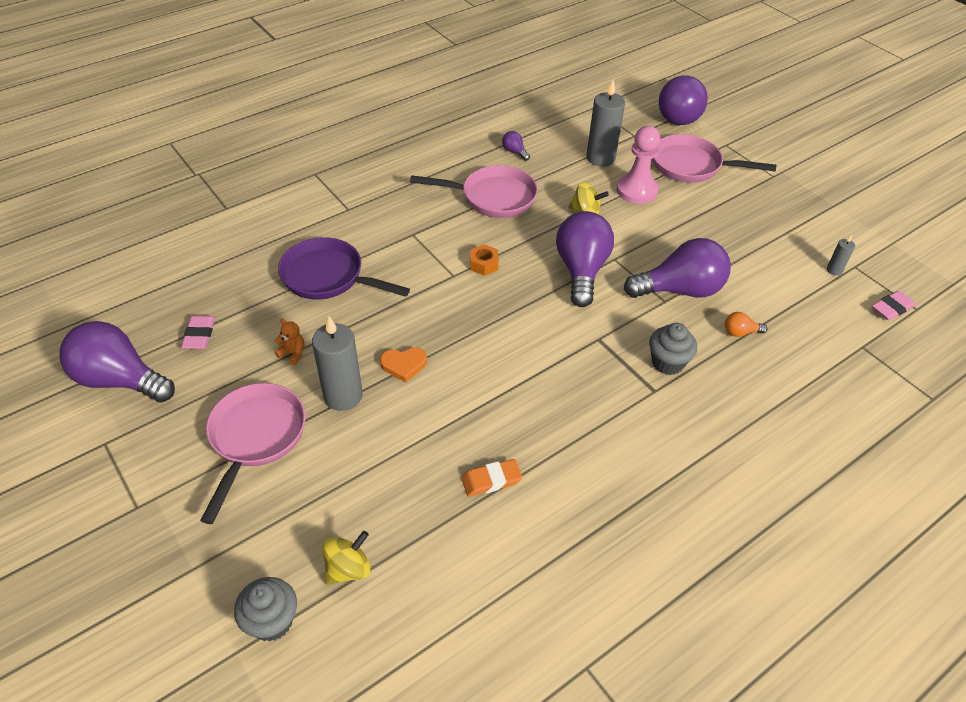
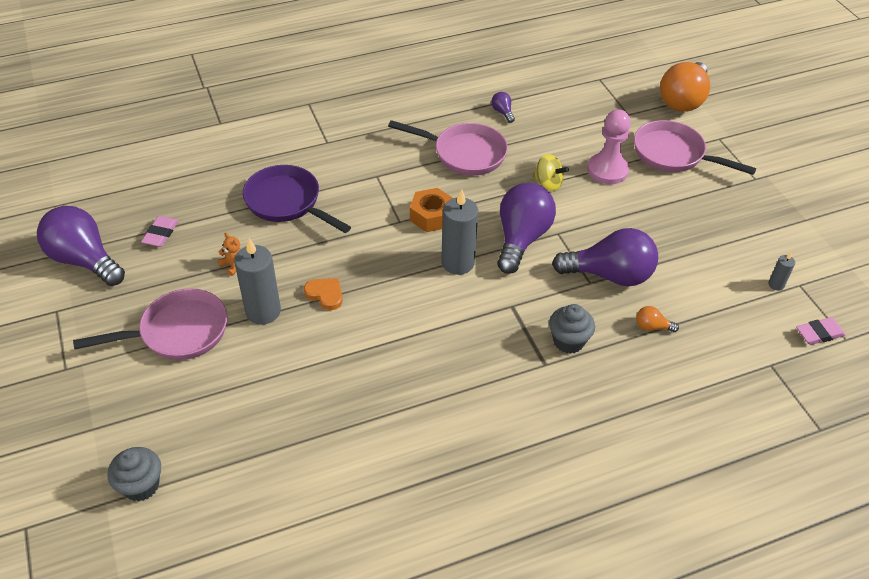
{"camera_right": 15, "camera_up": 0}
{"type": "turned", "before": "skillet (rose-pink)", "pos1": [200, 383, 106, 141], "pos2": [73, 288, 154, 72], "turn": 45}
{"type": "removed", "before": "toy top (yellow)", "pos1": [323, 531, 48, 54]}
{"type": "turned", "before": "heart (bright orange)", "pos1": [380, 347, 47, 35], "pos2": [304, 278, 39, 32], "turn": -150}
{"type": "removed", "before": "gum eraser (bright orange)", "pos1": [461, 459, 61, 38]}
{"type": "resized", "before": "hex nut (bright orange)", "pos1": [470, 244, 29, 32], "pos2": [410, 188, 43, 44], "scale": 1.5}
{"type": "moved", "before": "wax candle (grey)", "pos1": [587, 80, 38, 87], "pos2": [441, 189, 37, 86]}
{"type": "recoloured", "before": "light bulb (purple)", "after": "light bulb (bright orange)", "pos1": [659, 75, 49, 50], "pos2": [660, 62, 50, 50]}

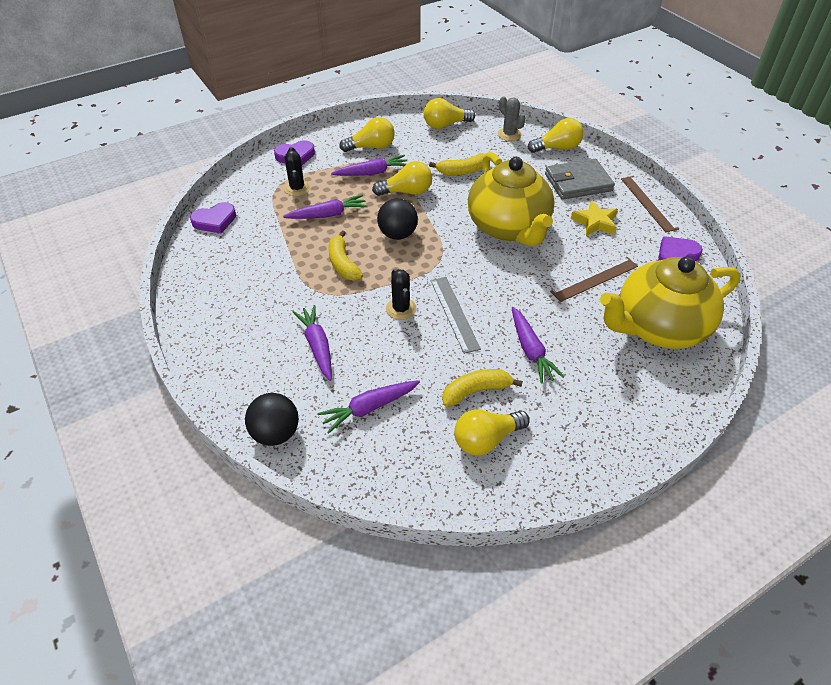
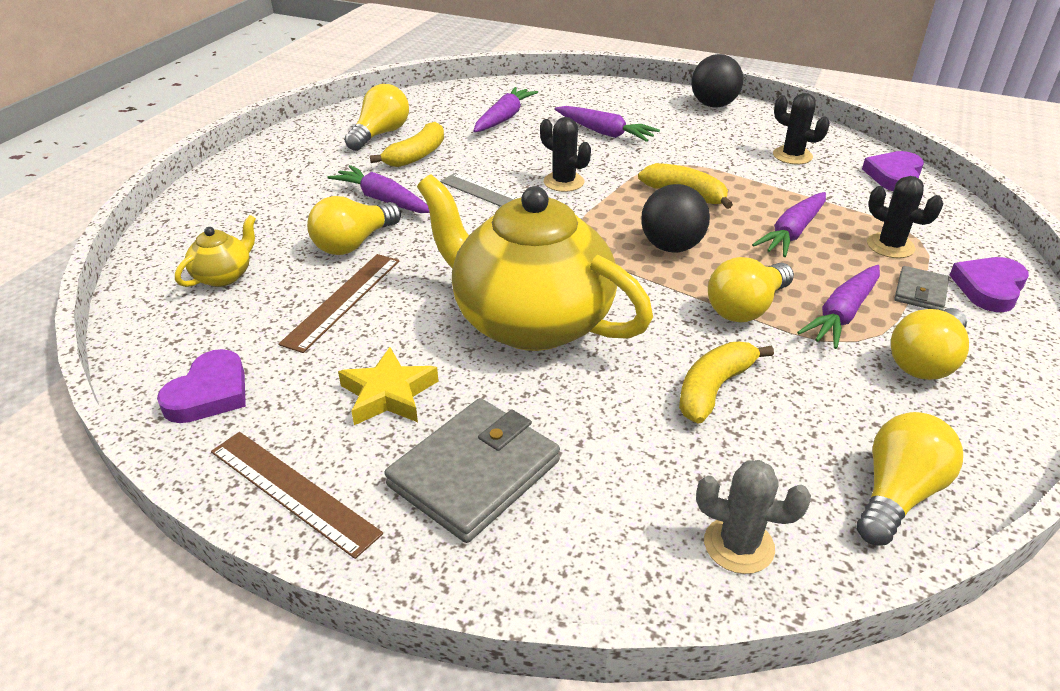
{"camera_right": 145, "camera_up": -10}
{"type": "moved", "before": "sphere (ebony)", "pos1": [245, 393, 54, 53], "pos2": [691, 54, 52, 53]}
{"type": "moved", "before": "light bulb (yellow)", "pos1": [528, 118, 56, 35], "pos2": [307, 196, 94, 59]}
{"type": "resized", "before": "china teapot (yellow)", "pos1": [600, 257, 140, 92], "pos2": [175, 215, 81, 72], "scale": 0.41}
{"type": "added", "after": "saguaro cactus (ebony)", "pos2": [773, 93, 57, 71]}
{"type": "added", "after": "wallet (grey)", "pos2": [894, 266, 55, 45]}

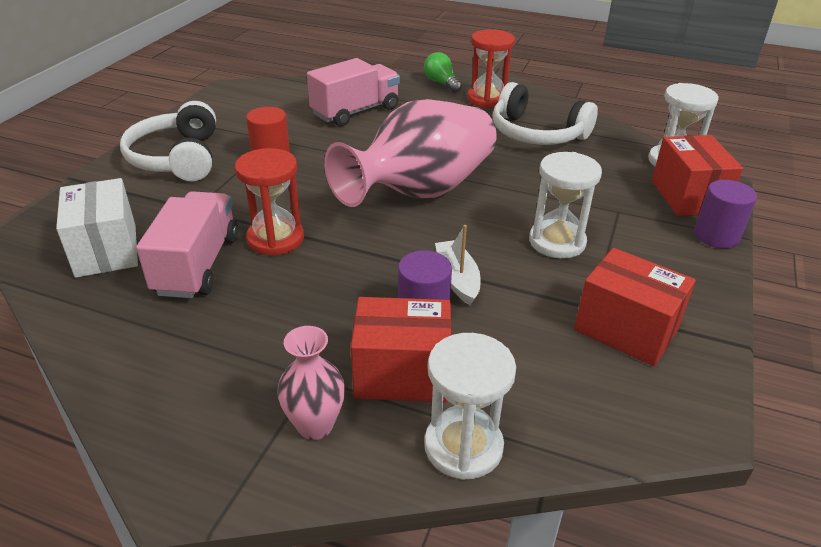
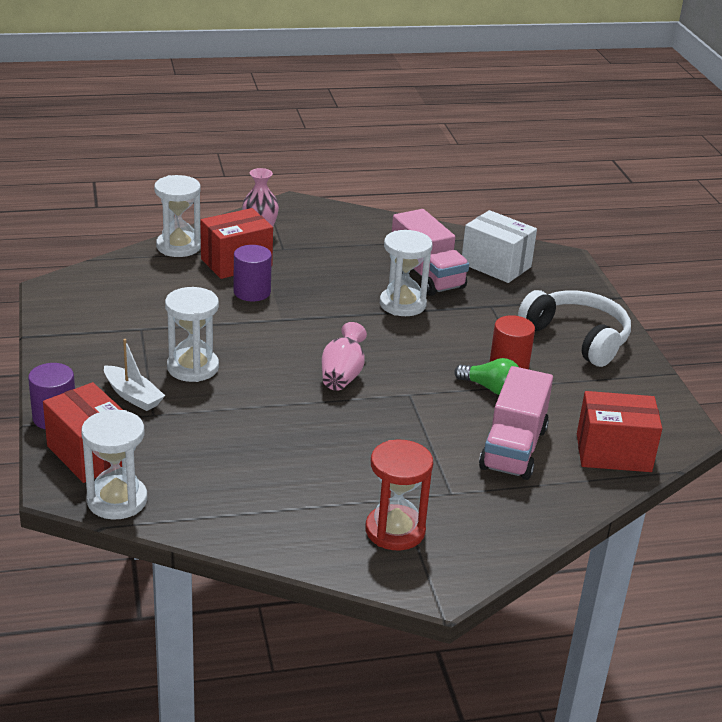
{"camera_right": 145, "camera_up": -5}
{"type": "recoloured", "before": "sand timer (red)", "after": "sand timer (white)", "pos1": [235, 148, 69, 108], "pos2": [380, 230, 53, 86]}
{"type": "resized", "before": "tall vase (rose-pink)", "pos1": [324, 99, 173, 108], "pos2": [322, 322, 45, 69], "scale": 0.45}
{"type": "moved", "before": "light bulb (green)", "pos1": [424, 52, 38, 41], "pos2": [454, 358, 65, 37]}
{"type": "moved", "before": "boat (white)", "pos1": [435, 225, 45, 81], "pos2": [104, 339, 61, 72]}
{"type": "removed", "before": "headphones (white)", "pos1": [493, 82, 105, 63]}
{"type": "moved", "before": "parcel (red)", "pos1": [574, 248, 122, 118], "pos2": [577, 391, 85, 81]}

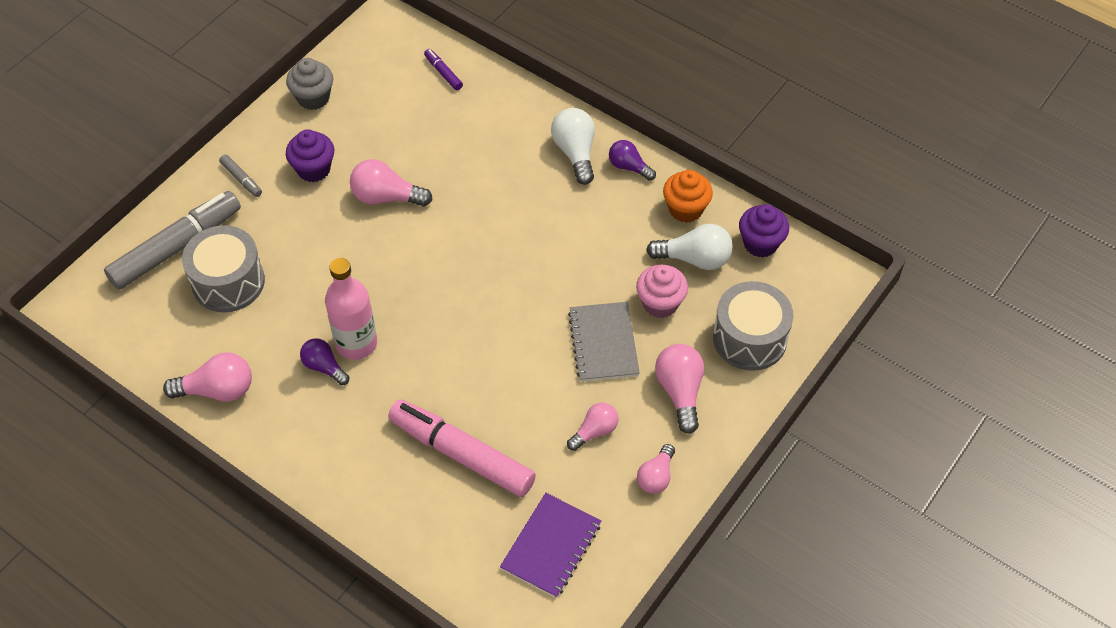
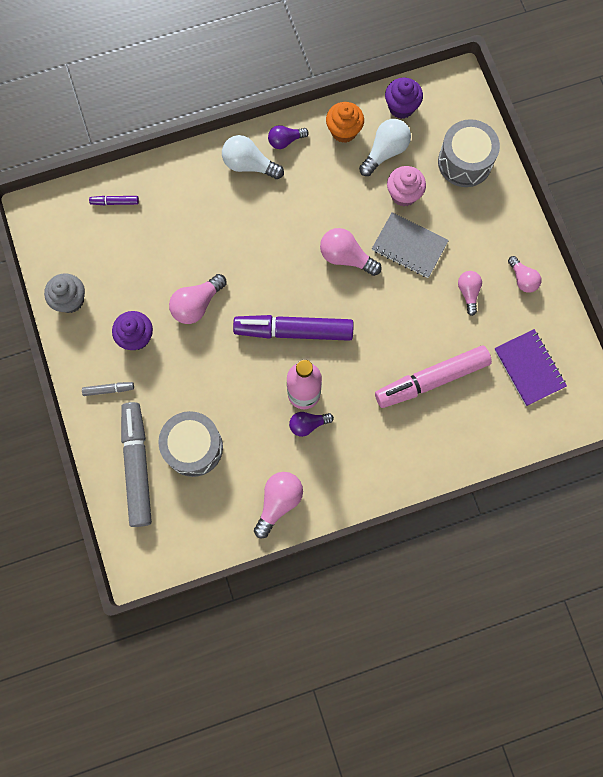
{"camera_right": -55, "camera_up": 20}
{"type": "moved", "before": "light bulb (rose-pink)", "pos1": [655, 344, 49, 90], "pos2": [320, 228, 62, 48]}
{"type": "added", "after": "marker pen (purple)", "pos2": [233, 315, 121, 26]}

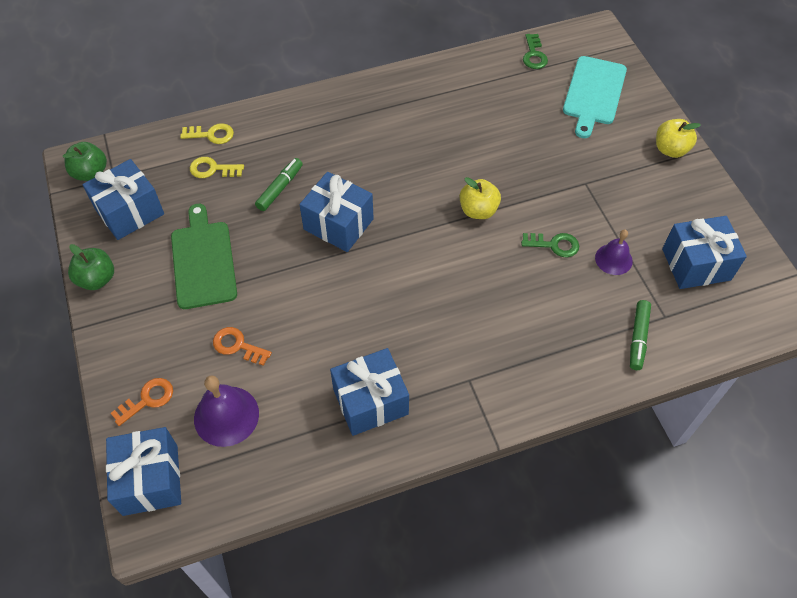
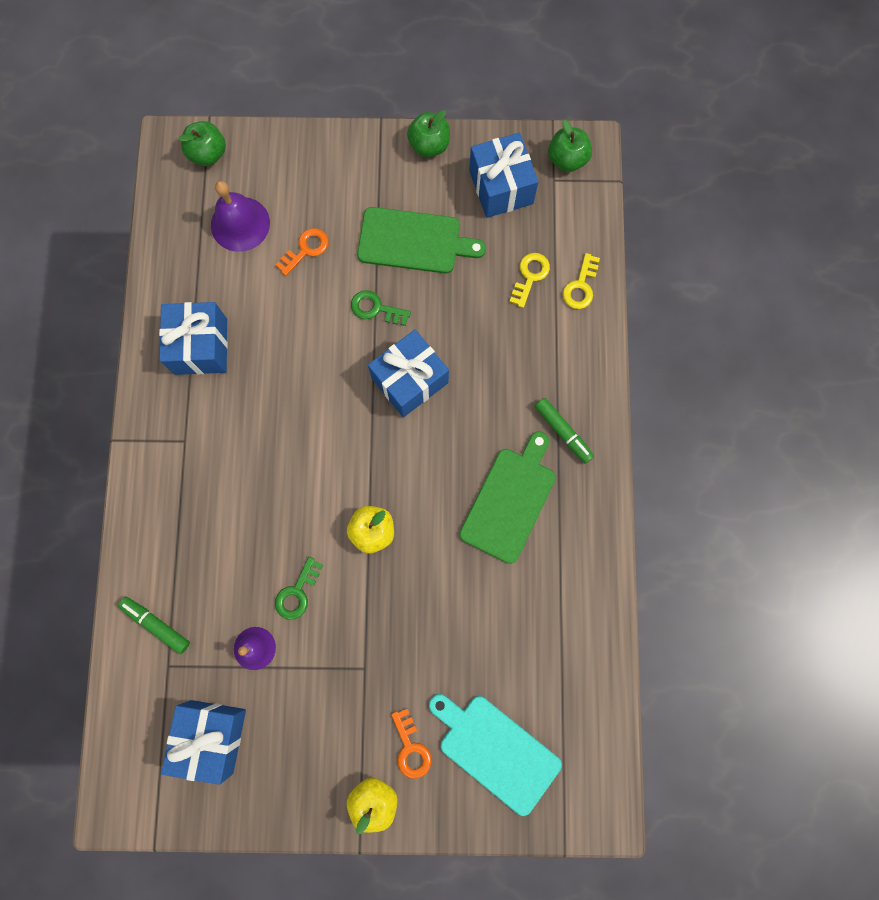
{"camera_right": 110, "camera_up": 20}
{"type": "replaced", "before": "gift (cobalt)", "after": "toy apple (green)", "pos1": [106, 427, 75, 89], "pos2": [179, 121, 47, 45]}
{"type": "moved", "before": "key (bright orange)", "pos1": [111, 378, 62, 48], "pos2": [391, 708, 41, 71]}
{"type": "moved", "before": "marker pen (green)", "pos1": [255, 158, 48, 53], "pos2": [535, 398, 59, 66]}
{"type": "moved", "before": "key (green)", "pos1": [523, 34, 25, 35], "pos2": [351, 290, 60, 36]}
{"type": "added", "after": "chopping board (green)", "pos2": [460, 431, 96, 133]}

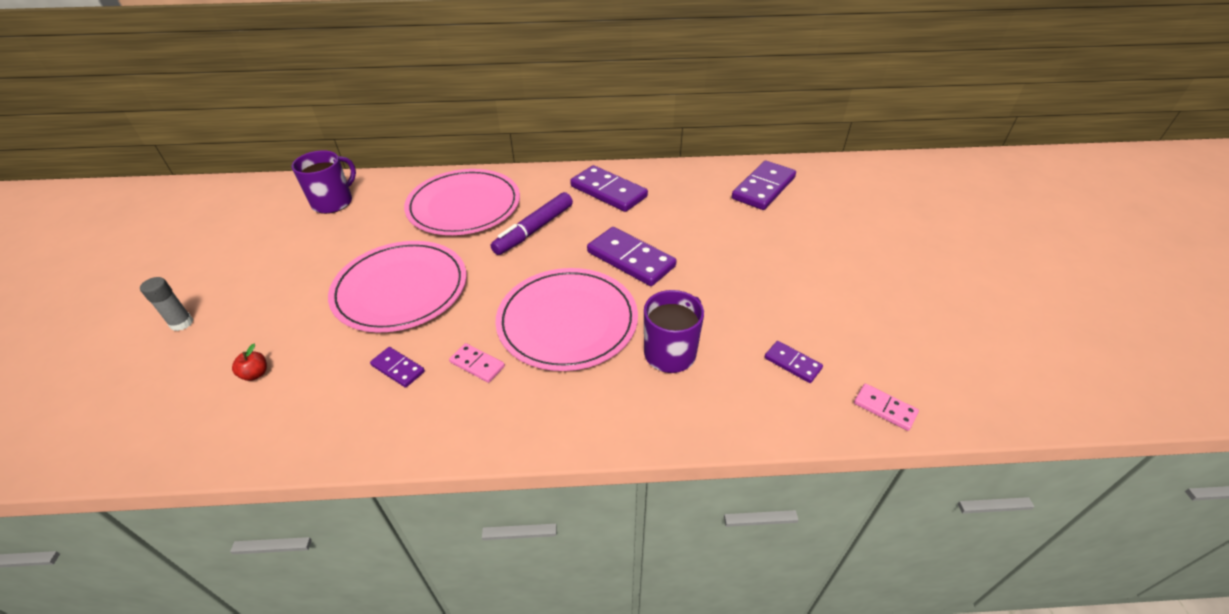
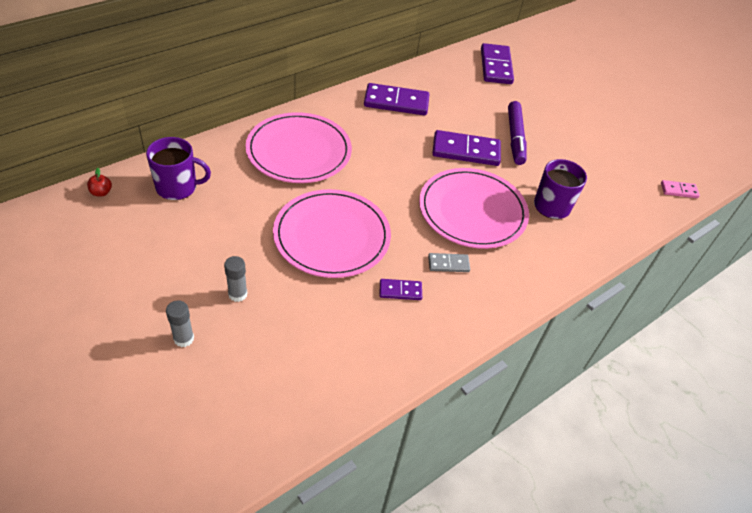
{"camera_right": -40, "camera_up": 5}
{"type": "moved", "before": "toy apple (red)", "pos1": [232, 344, 35, 37], "pos2": [87, 168, 25, 28]}
{"type": "turned", "before": "mug (purple)", "pos1": [292, 150, 64, 64], "pos2": [146, 137, 65, 63], "turn": 90}
{"type": "recoloured", "before": "domino (rose-pink)", "after": "domino (grey)", "pos1": [449, 343, 56, 40], "pos2": [428, 253, 42, 19]}
{"type": "moved", "before": "marker pen (purple)", "pos1": [491, 192, 82, 63], "pos2": [508, 101, 18, 64]}
{"type": "removed", "before": "domino (purple)", "pos1": [764, 341, 59, 42]}
{"type": "added", "after": "glue stick (grey)", "pos2": [224, 256, 24, 46]}

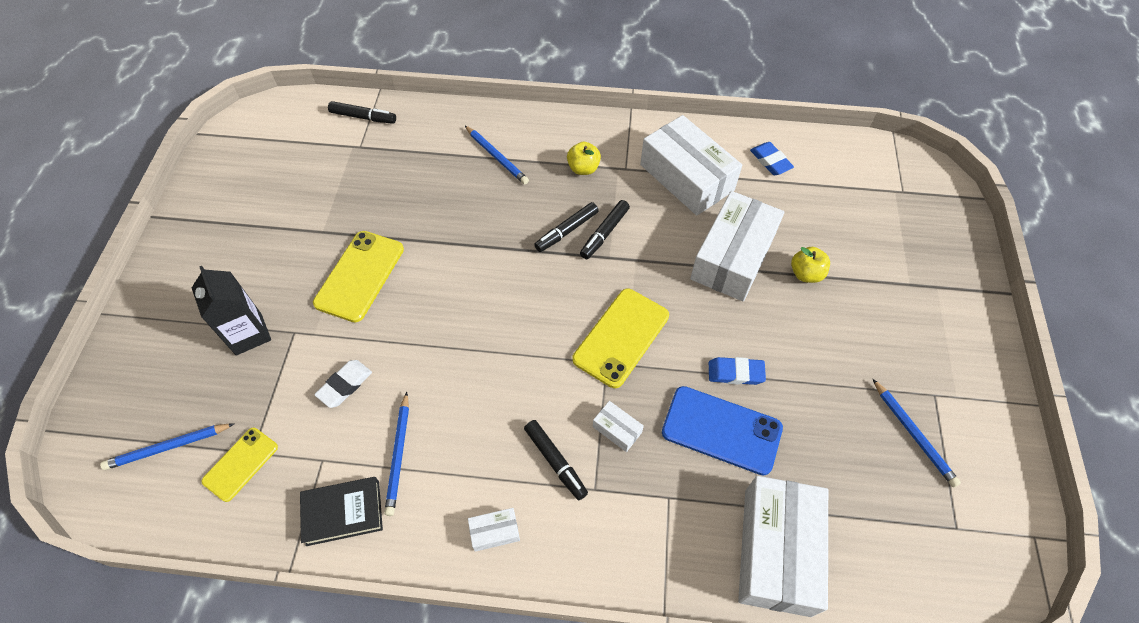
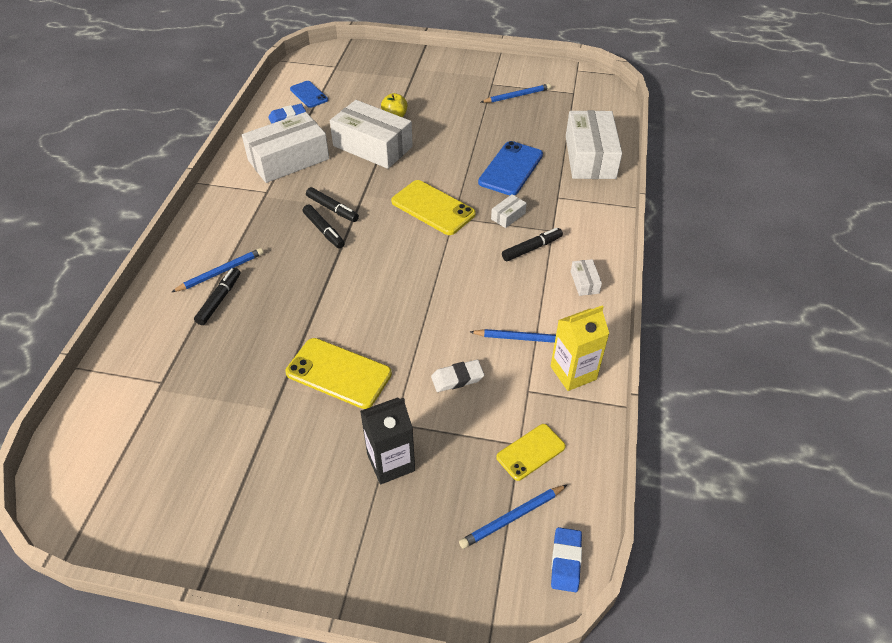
{"camera_right": -85, "camera_up": -10}
{"type": "turned", "before": "wooden pencil (cobalt)", "pos1": [100, 424, 134, 46], "pos2": [459, 485, 108, 64], "turn": 75}
{"type": "turned", "before": "smartphone (yellow)", "pos1": [201, 428, 77, 74], "pos2": [496, 424, 70, 57], "turn": -75}
{"type": "replaced", "before": "book (ebony)", "after": "juice carton (yellow)", "pos1": [300, 477, 83, 69], "pos2": [551, 305, 58, 86]}
{"type": "turned", "before": "gum eraser (white)", "pos1": [314, 360, 58, 48], "pos2": [431, 360, 53, 32], "turn": -60}
{"type": "moved", "before": "marker pen (ebony)", "pos1": [328, 101, 68, 23], "pos2": [194, 268, 46, 57]}
{"type": "removed", "before": "toy apple (yellow)", "pos1": [567, 142, 34, 33]}
{"type": "moved", "before": "gum eraser (cobalt)", "pos1": [709, 357, 57, 28], "pos2": [551, 527, 31, 65]}
{"type": "turned", "before": "parcel (white)", "pos1": [738, 476, 90, 141], "pos2": [566, 110, 56, 69], "turn": 75}
{"type": "added", "after": "smartphone (cobalt)", "pos2": [290, 81, 38, 27]}

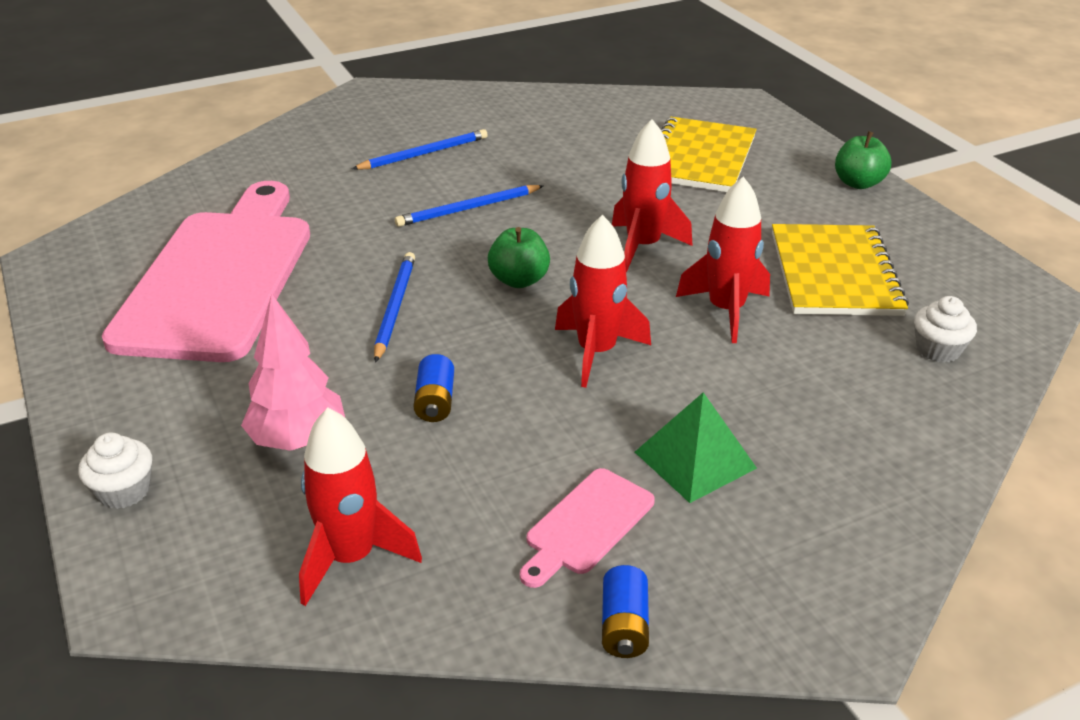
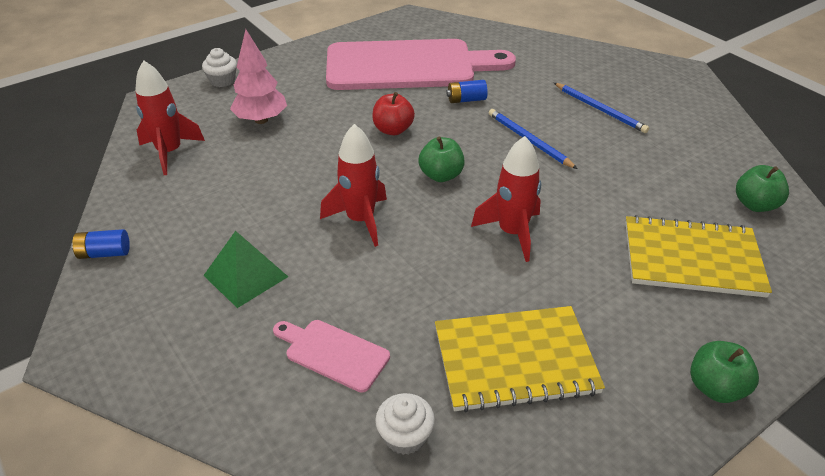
{"camera_right": 80, "camera_up": 5}
{"type": "replaced", "before": "wooden pencil (cobalt)", "after": "toy apple (red)", "pos1": [374, 252, 41, 111], "pos2": [372, 92, 43, 43]}
{"type": "moved", "before": "power cell (cobalt)", "pos1": [414, 354, 40, 68], "pos2": [446, 80, 42, 23]}
{"type": "moved", "before": "chopping board (rose-pink)", "pos1": [520, 468, 135, 120], "pos2": [273, 320, 117, 73]}
{"type": "removed", "before": "rocket (red)", "pos1": [676, 177, 94, 166]}
{"type": "added", "after": "toy apple (green)", "pos2": [736, 165, 53, 47]}

